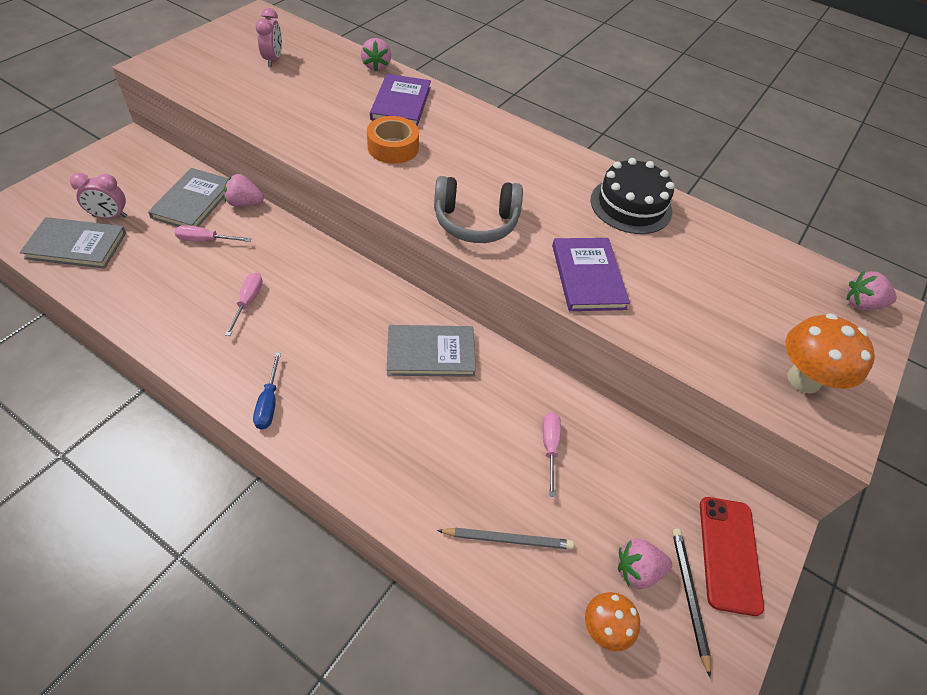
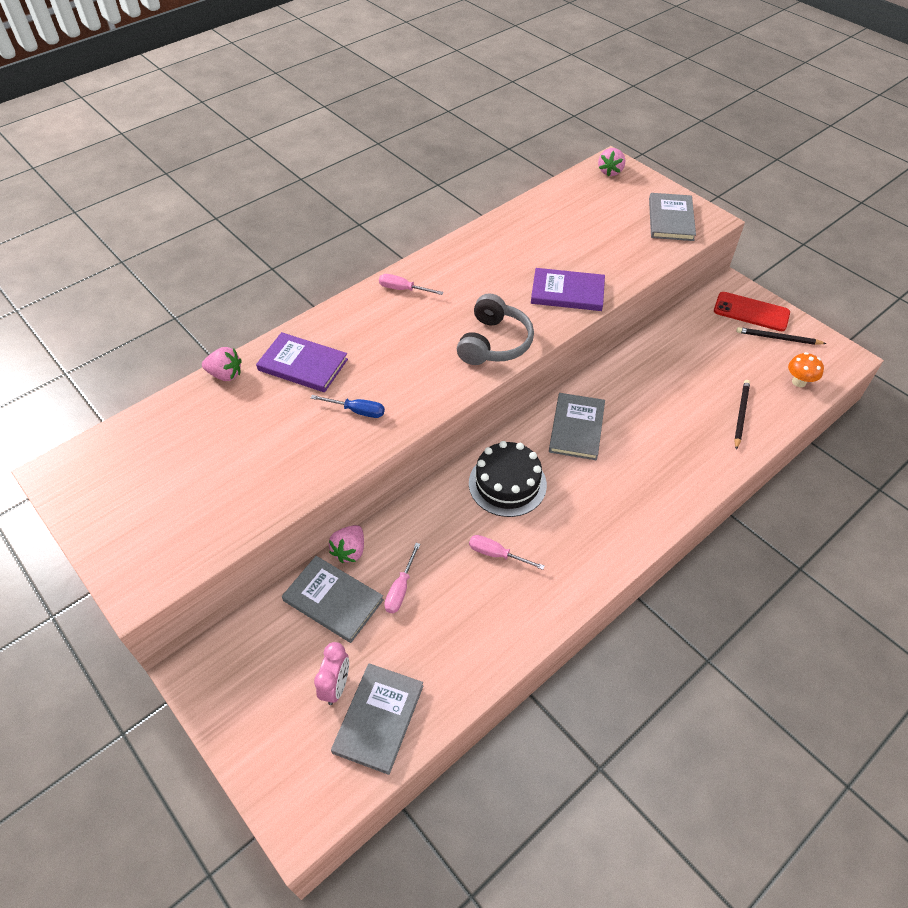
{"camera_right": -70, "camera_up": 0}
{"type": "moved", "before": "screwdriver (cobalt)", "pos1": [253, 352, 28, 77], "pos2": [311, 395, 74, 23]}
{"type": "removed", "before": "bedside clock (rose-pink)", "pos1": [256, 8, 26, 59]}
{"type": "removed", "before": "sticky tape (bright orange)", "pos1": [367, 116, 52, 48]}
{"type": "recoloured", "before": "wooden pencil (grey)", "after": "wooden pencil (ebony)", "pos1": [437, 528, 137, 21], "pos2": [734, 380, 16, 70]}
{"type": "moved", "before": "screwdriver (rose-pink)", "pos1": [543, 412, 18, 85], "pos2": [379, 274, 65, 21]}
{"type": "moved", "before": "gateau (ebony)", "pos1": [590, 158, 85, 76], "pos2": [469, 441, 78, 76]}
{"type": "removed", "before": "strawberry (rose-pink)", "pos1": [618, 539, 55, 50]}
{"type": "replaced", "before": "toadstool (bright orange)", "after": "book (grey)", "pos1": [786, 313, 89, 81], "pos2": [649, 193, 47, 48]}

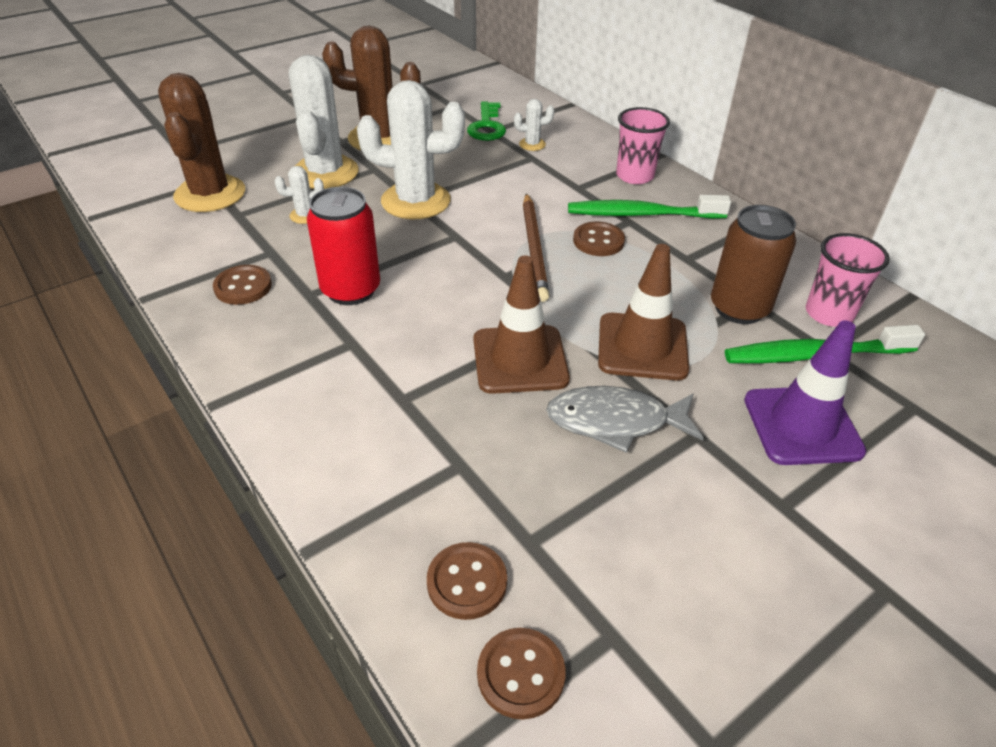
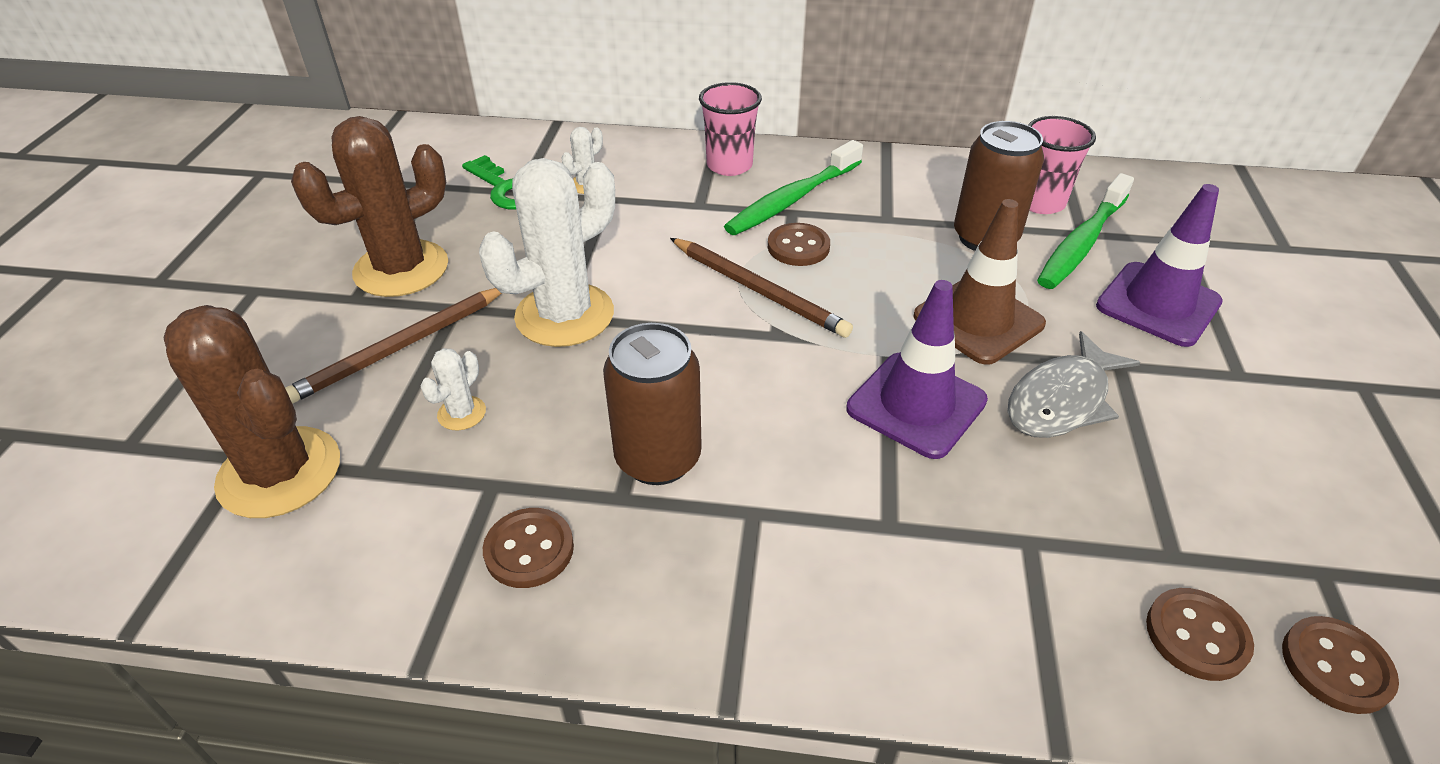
{"camera_right": -45, "camera_up": 0}
{"type": "replaced", "before": "saguaro cactus (white)", "after": "wooden pencil (russet)", "pos1": [289, 55, 70, 134], "pos2": [285, 288, 217, 116]}
{"type": "recoloured", "before": "can (red)", "after": "can (russet)", "pos1": [307, 187, 73, 118], "pos2": [603, 323, 99, 162]}
{"type": "recoloured", "before": "traffic cone (russet)", "after": "traffic cone (purple)", "pos1": [473, 256, 97, 138], "pos2": [846, 280, 142, 179]}

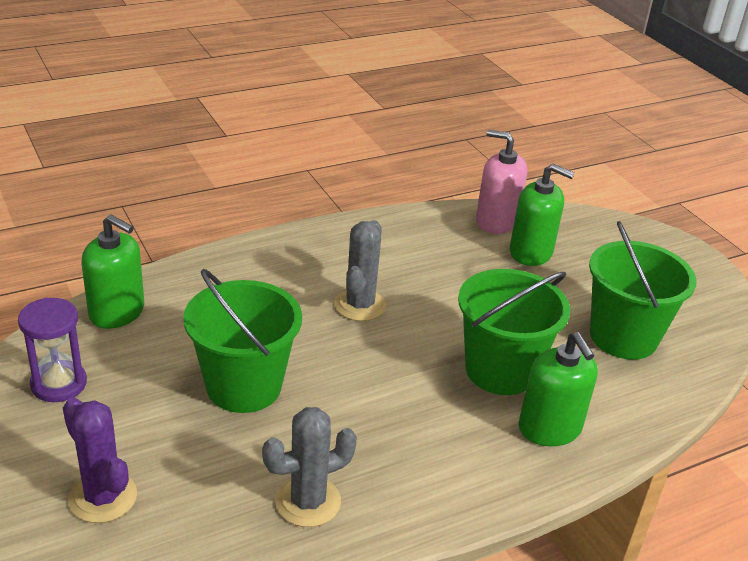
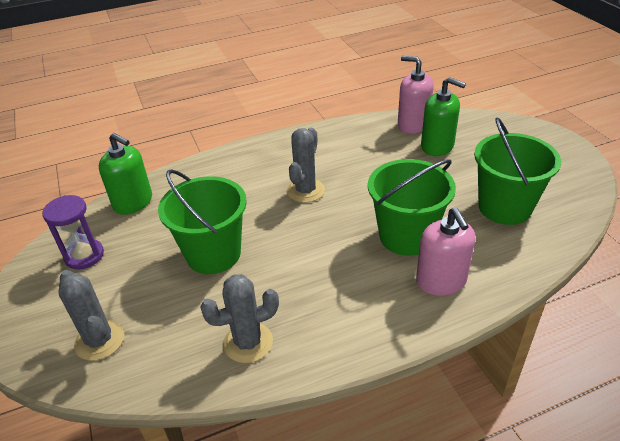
{"camera_right": 10, "camera_up": 5}
{"type": "recoloured", "before": "saguaro cactus (purple)", "after": "saguaro cactus (grey)", "pos1": [63, 397, 74, 126], "pos2": [58, 270, 66, 91]}
{"type": "recoloured", "before": "soap dispenser (green)", "after": "soap dispenser (rose-pink)", "pos1": [518, 332, 80, 114], "pos2": [416, 208, 59, 88]}

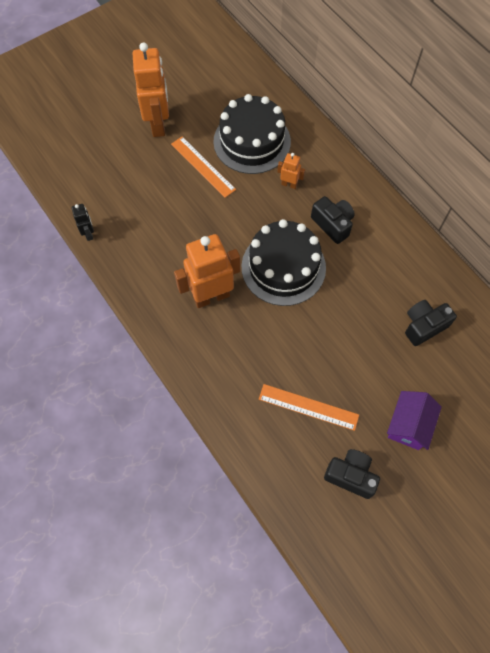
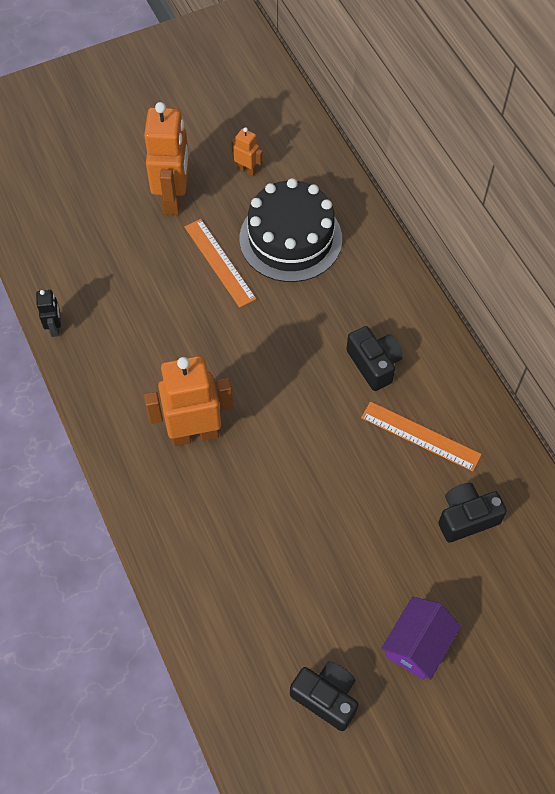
{"camera_right": 10, "camera_up": -5}
{"type": "removed", "before": "gateau (ebony)", "pos1": [242, 219, 84, 87]}
{"type": "moved", "before": "straightedge (bright orange)", "pos1": [259, 384, 100, 47], "pos2": [361, 401, 121, 70]}
{"type": "moved", "before": "robot figure (bright orange)", "pos1": [277, 153, 28, 36], "pos2": [231, 127, 32, 49]}

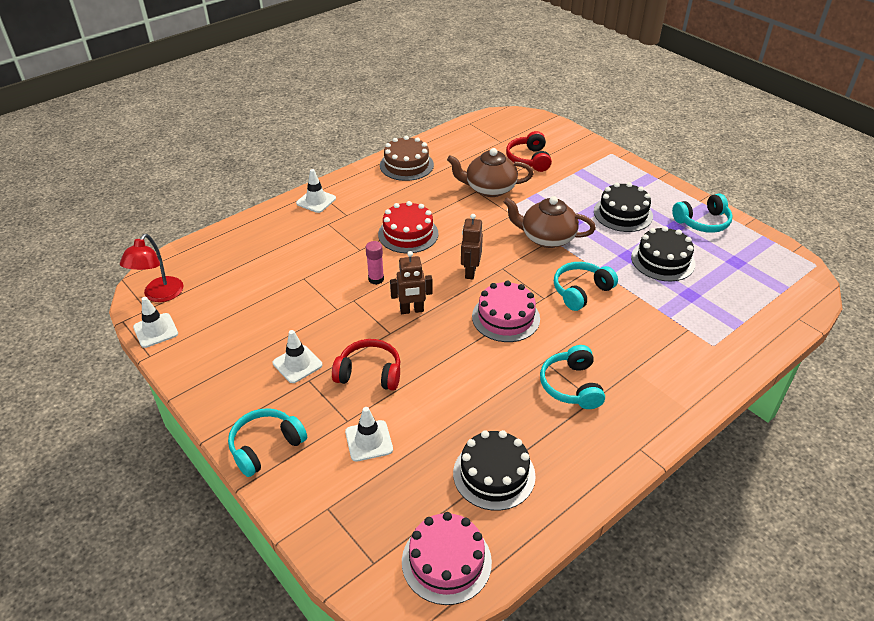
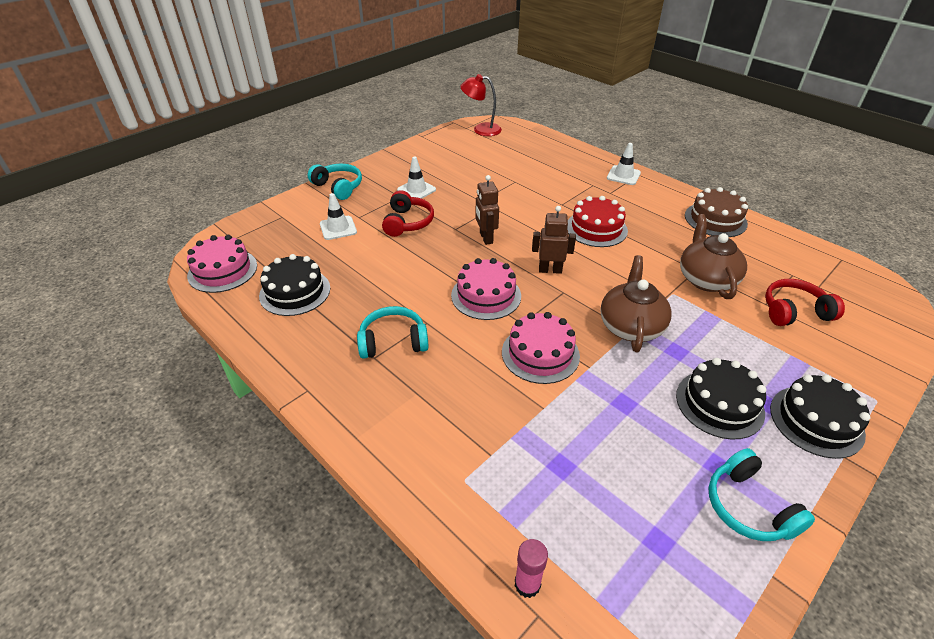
{"camera_right": 85, "camera_up": 0}
{"type": "removed", "before": "traffic cone (white)", "pos1": [133, 297, 45, 51]}
{"type": "moved", "before": "glue stick (rose-pink)", "pos1": [366, 241, 18, 44], "pos2": [515, 539, 33, 59]}
{"type": "replaced", "before": "headphones (aqua)", "after": "gateau (rose-pink)", "pos1": [554, 262, 64, 49], "pos2": [502, 312, 78, 72]}
{"type": "moved", "before": "gateau (ebony)", "pos1": [631, 226, 64, 55], "pos2": [770, 375, 100, 84]}

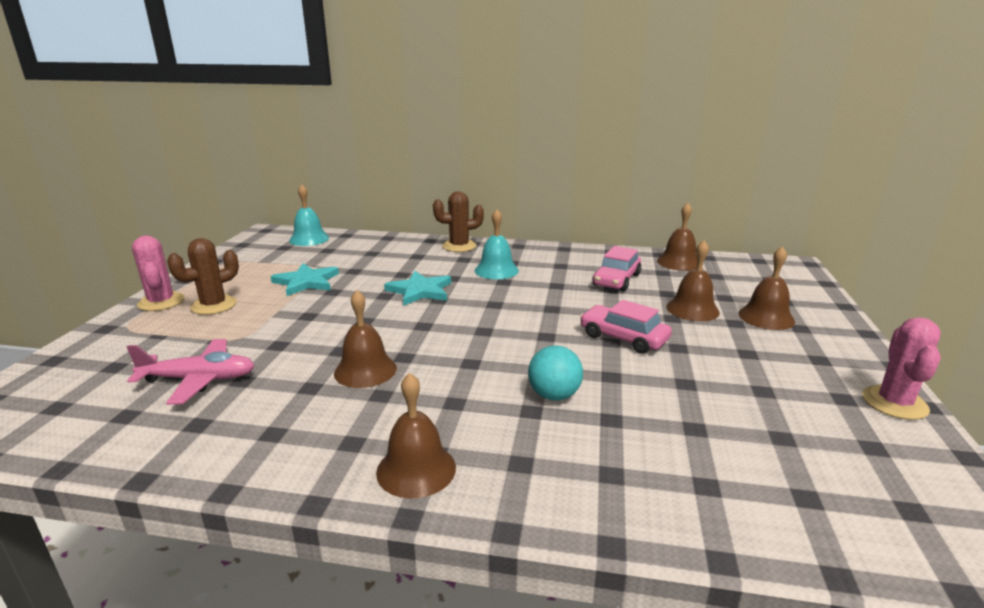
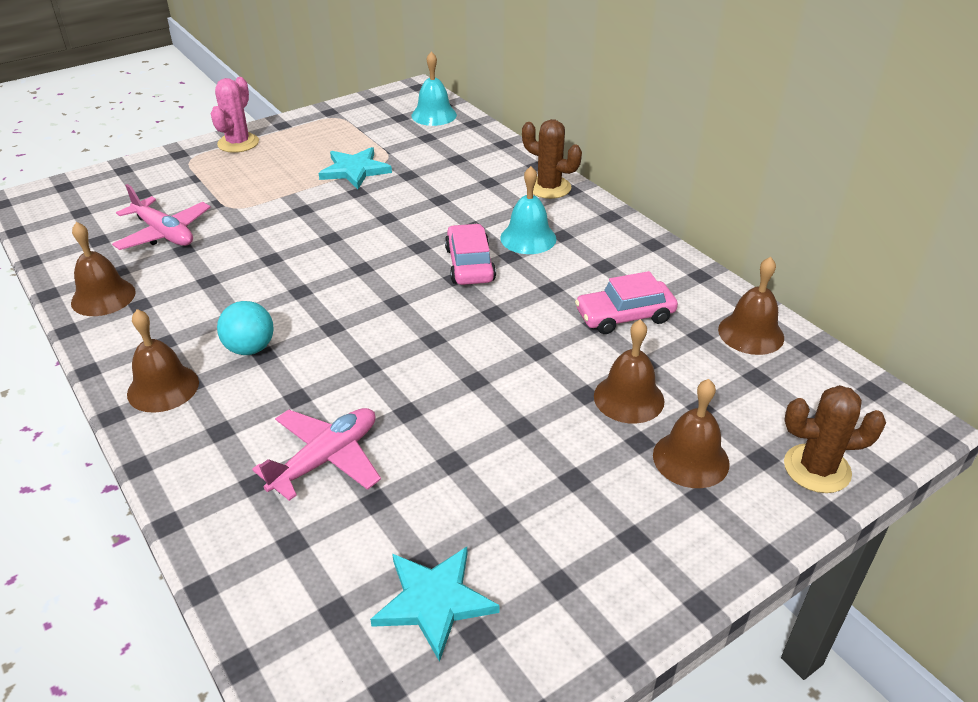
{"camera_right": 45, "camera_up": 15}
{"type": "moved", "before": "saguaro cactus (russet)", "pos1": [167, 238, 72, 77], "pos2": [784, 385, 102, 108]}
{"type": "moved", "before": "school bell (russet)", "pos1": [334, 290, 63, 98], "pos2": [71, 222, 65, 94]}
{"type": "moved", "before": "star (aqua)", "pos1": [384, 271, 67, 35], "pos2": [370, 547, 129, 115]}
{"type": "moved", "before": "sphere (aqua)", "pos1": [528, 345, 55, 56], "pos2": [217, 301, 57, 54]}
{"type": "moved", "before": "toy car (rose-pink)", "pos1": [580, 300, 92, 54], "pos2": [445, 224, 51, 61]}
{"type": "removed", "before": "saguaro cactus (rose-pink)", "pos1": [862, 317, 79, 103]}
{"type": "added", "after": "toy plane (rose-pink)", "pos2": [252, 408, 129, 93]}

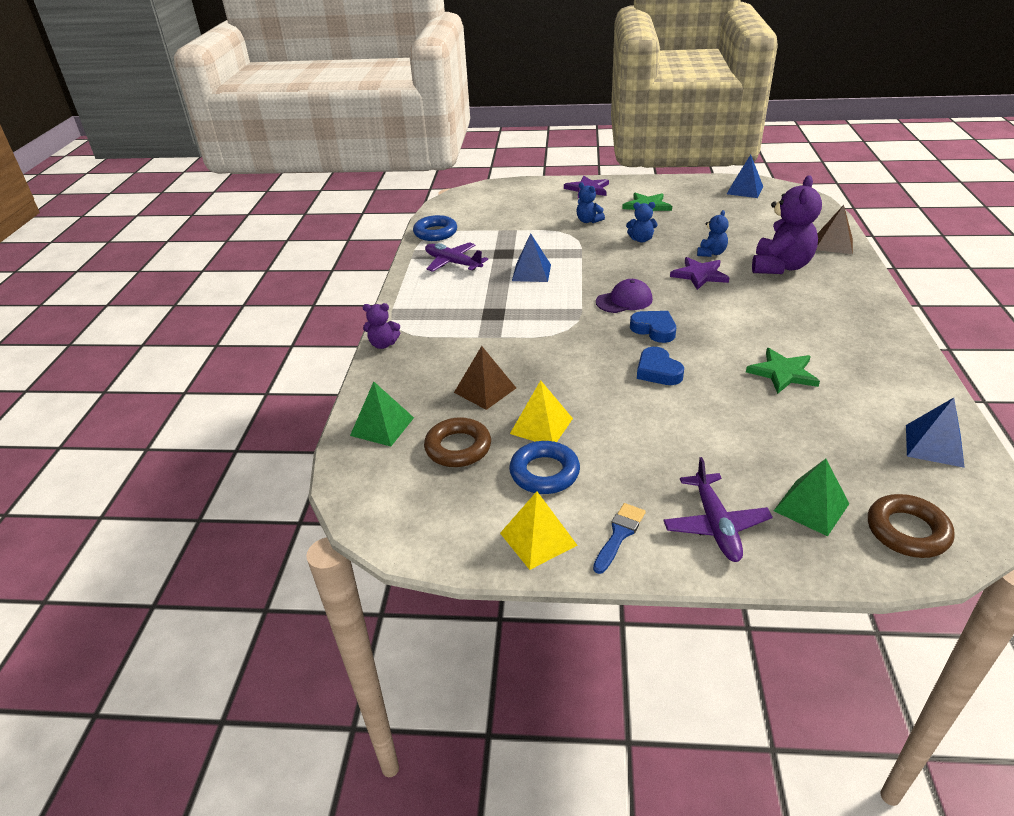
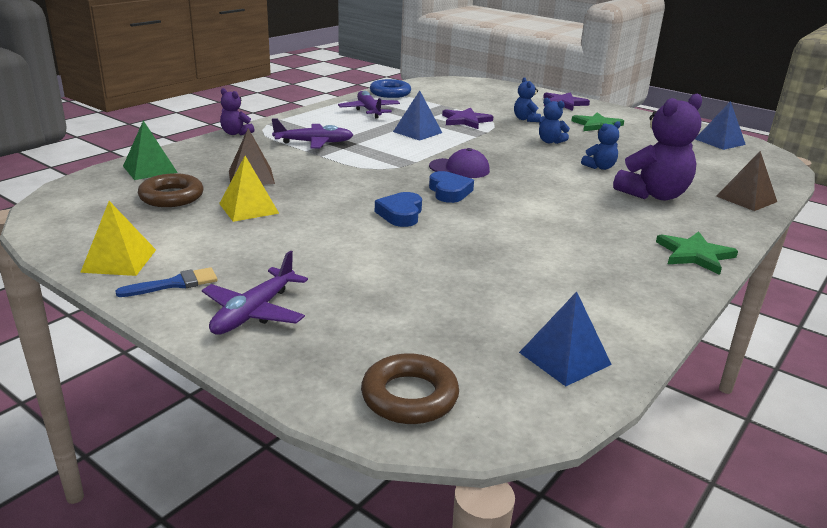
{"camera_right": 30, "camera_up": -10}
{"type": "removed", "before": "hoop (cobalt)", "pos1": [509, 441, 71, 53]}
{"type": "moved", "before": "star (purple)", "pos1": [670, 257, 60, 33], "pos2": [442, 108, 52, 21]}
{"type": "moved", "before": "star (green)", "pos1": [746, 348, 74, 46], "pos2": [656, 231, 82, 44]}
{"type": "removed", "before": "pyramid shape (green)", "pos1": [774, 459, 75, 77]}
{"type": "added", "after": "toy plane (purple)", "pos2": [272, 118, 81, 30]}

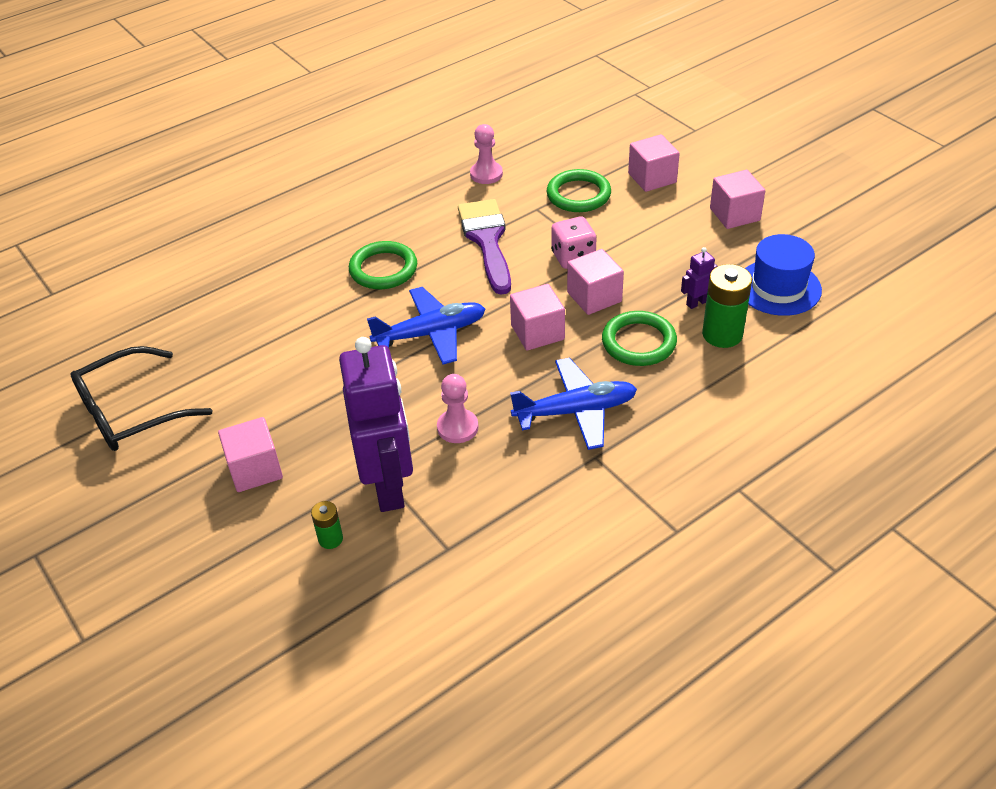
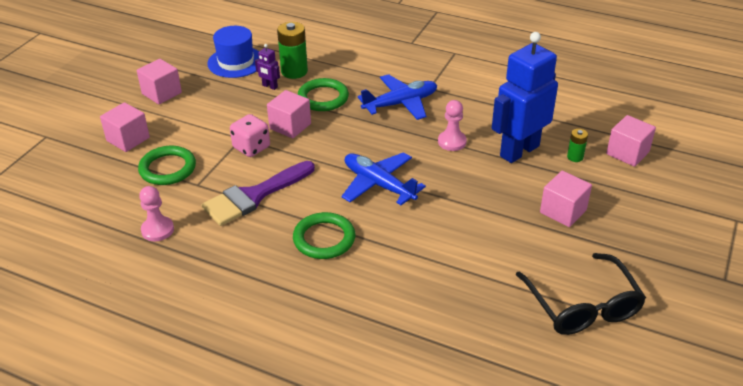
{"camera_right": -120, "camera_up": -5}
{"type": "turned", "before": "glasses (ebony)", "pos1": [70, 346, 142, 105], "pos2": [516, 253, 130, 82], "turn": 45}
{"type": "recoloured", "before": "robot figure (purple)", "after": "robot figure (cobalt)", "pos1": [339, 337, 74, 175], "pos2": [492, 32, 66, 131]}
{"type": "moved", "before": "cube (rose-pink)", "pos1": [510, 284, 55, 67], "pos2": [606, 115, 50, 52]}
{"type": "turned", "before": "toy plane (cobalt)", "pos1": [510, 358, 127, 92], "pos2": [358, 74, 79, 46], "turn": 105}

